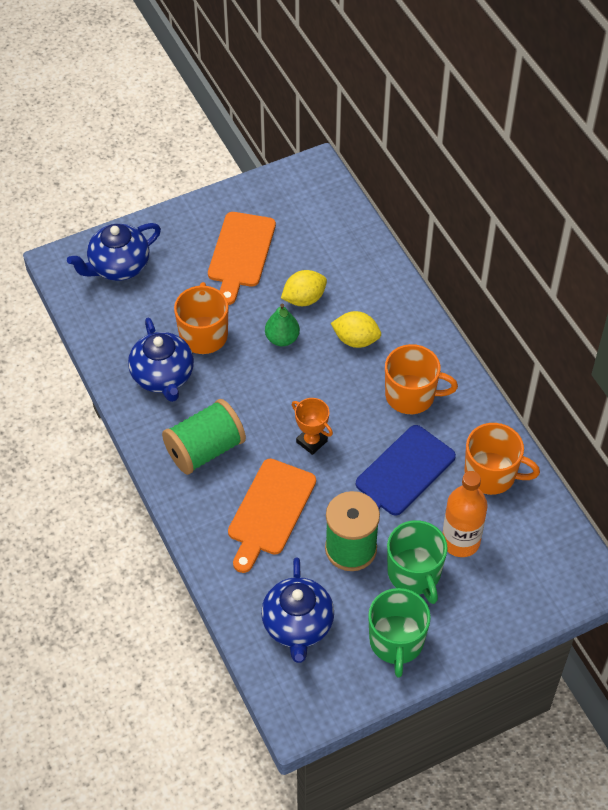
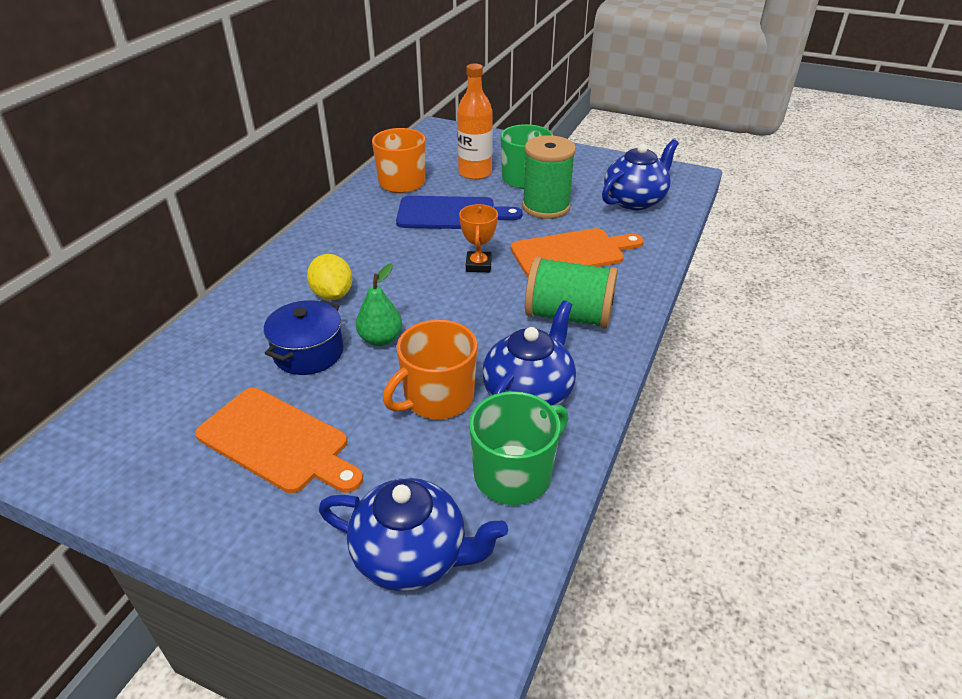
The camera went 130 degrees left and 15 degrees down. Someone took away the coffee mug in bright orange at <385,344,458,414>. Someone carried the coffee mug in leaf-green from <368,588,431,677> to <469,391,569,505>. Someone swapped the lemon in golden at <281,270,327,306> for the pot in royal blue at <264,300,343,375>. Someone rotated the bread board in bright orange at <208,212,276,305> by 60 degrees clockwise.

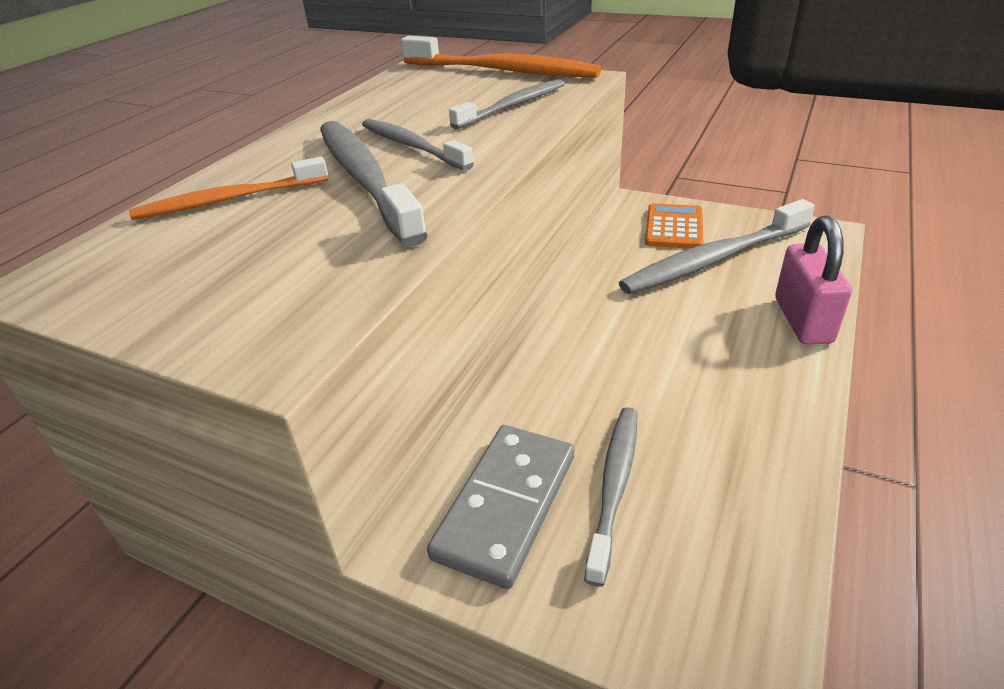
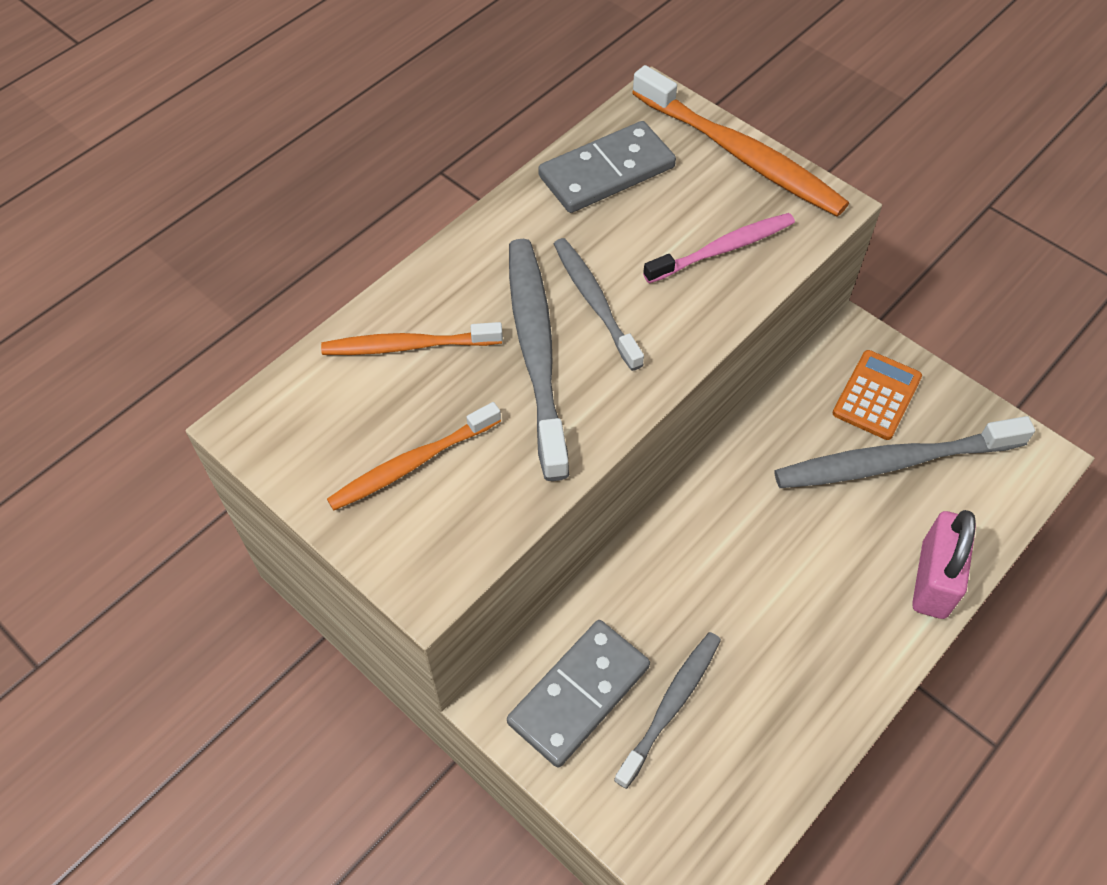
The camera went 15 degrees right and 20 degrees up. Someone put down the tooth brush in bright orange at <327,402,501,510>. Someone put down the domino piece in gray at <538,121,676,213>. Someone repainted the tooth brush in gray at <449,79,565,129>, which became the tooth brush in rosy at <643,213,795,284>.

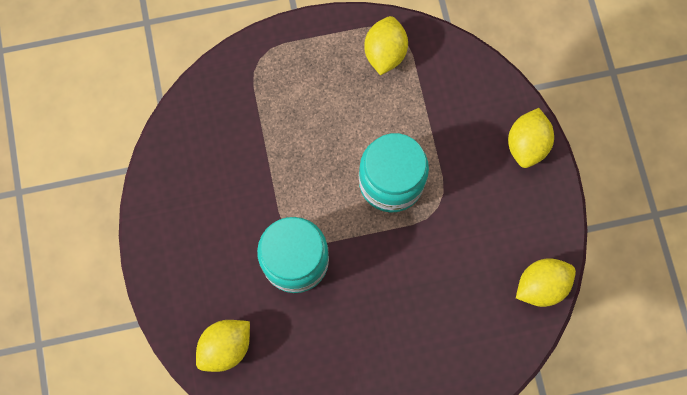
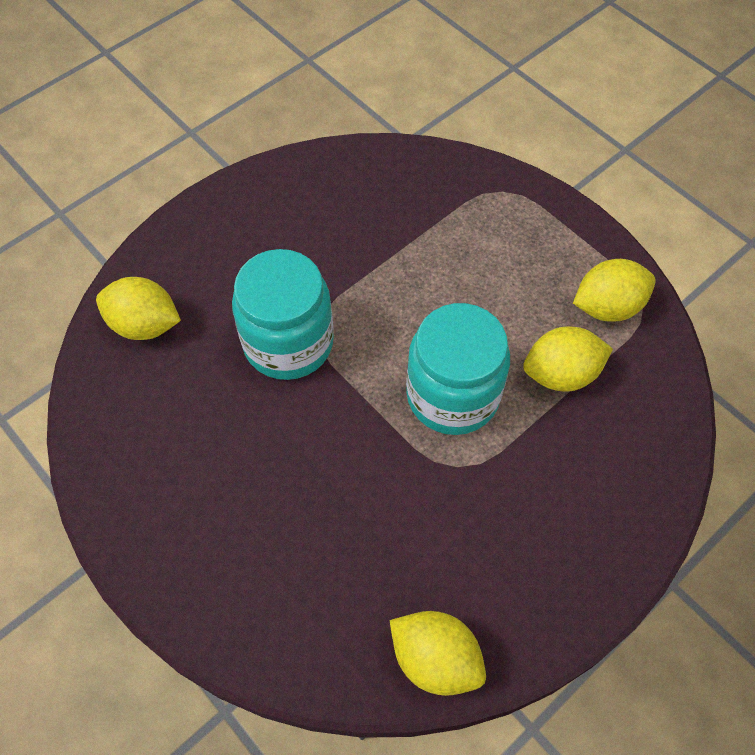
The camera went 60 degrees right and 15 degrees down. Someone carried the lemon in golden from <508,108,554,168> to <523,327,613,392>.

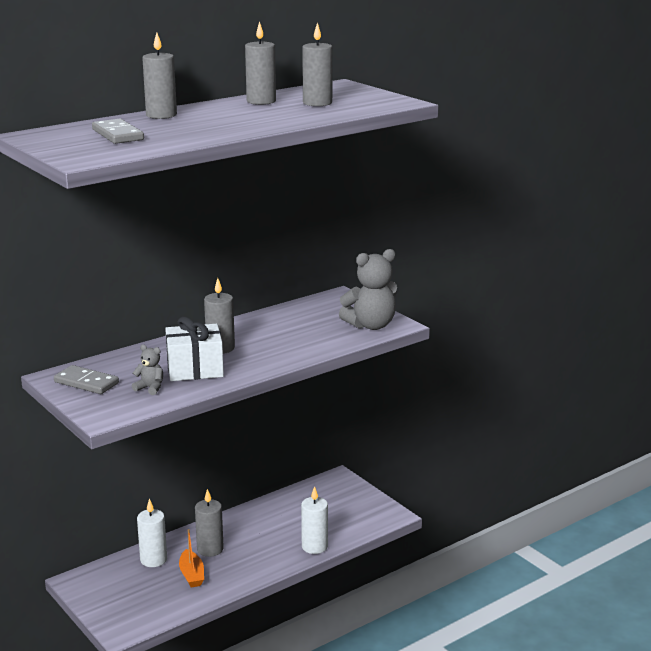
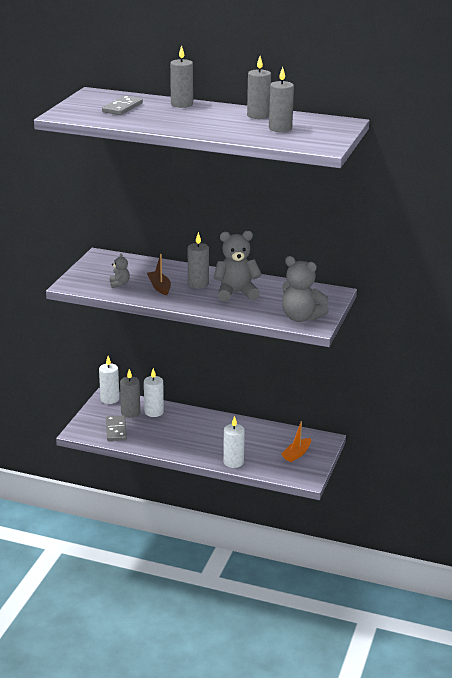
The camera went 55 degrees right and 5 degrees up. Someone put down the wax candle in white at <99,356,119,404>. Someone put down the teddy bear in gray at <214,231,262,302>. Someone carried the domino piece in gray from <54,365,119,394> to <106,415,127,441>. Someone carried the sailboat in bright orange from <179,529,204,587> to <281,421,311,462>. Someone carried the wax candle in gray from <195,489,224,557> to <120,369,140,418>. Someone swapped the present in white at <165,317,224,381> for the sailboat in brown at <147,254,171,295>.

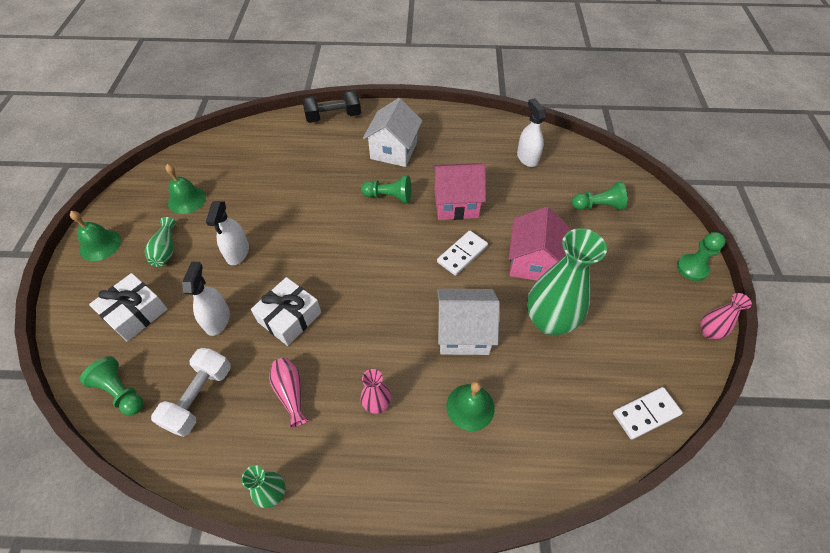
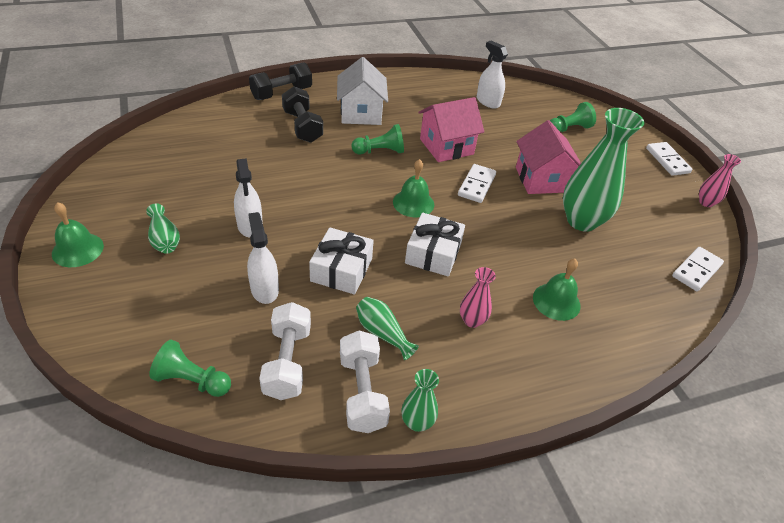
The camera went 25 degrees left and 10 degrees down. Someone took away the cottage in white at <437,289,500,355>. Someone put down the dumbbell in jet-black at <282,86,323,143>. Someone put down the dumbbell in white at <340,331,390,433>. Someone carried the present in white from <89,273,168,341> to <405,213,465,276>. Someone carried the hand bell in leaf-green from <165,164,206,214> to <393,159,434,217>. Someone swapped the game pawn in leaf-green at <677,232,725,281> for the domino piece in white at <646,142,693,176>. Someone repainted the vase in rosy at <269,358,308,428>, which became the vase in leaf-green at <356,297,419,360>.

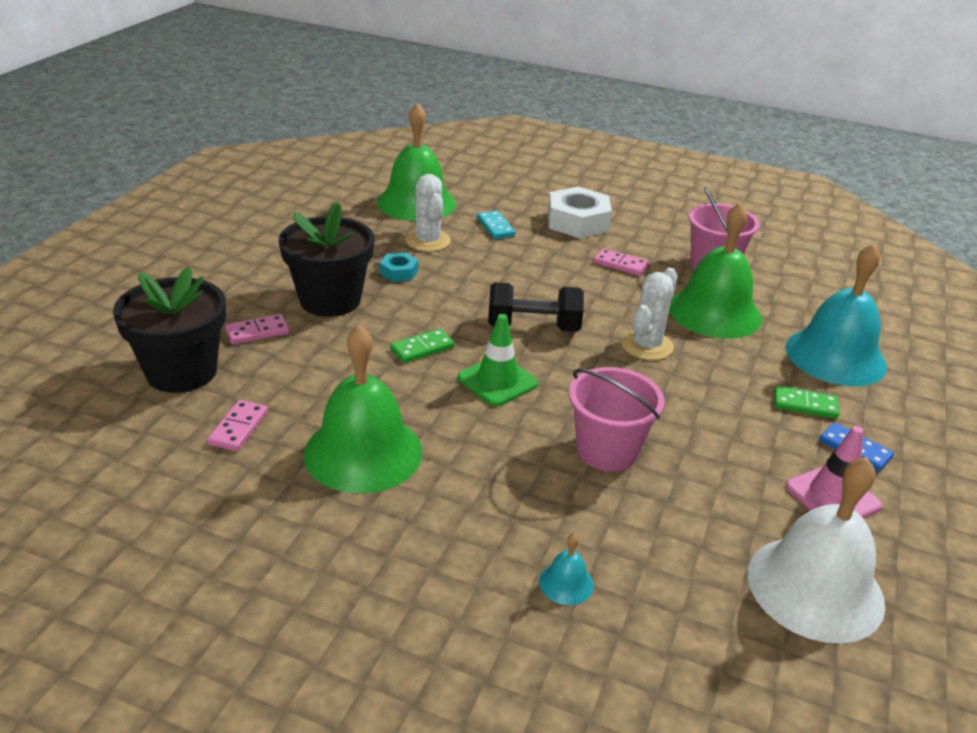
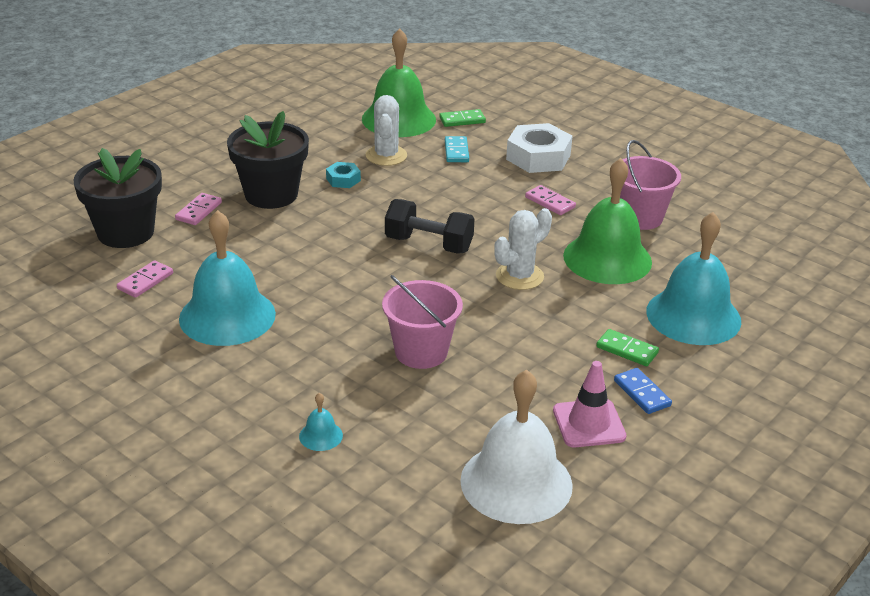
The camera went 20 degrees right and 0 degrees up. Someone took away the road cone in leaf-green at <458,314,538,406>. Someone carried the domino piece in leaf-green from <390,329,454,363> to <439,109,486,127>. Someone repainted the hand bell in leaf-green at <304,325,423,494>, which became the hand bell in aqua at <179,210,276,346>. Someone rotated the domino piece in rosy at <225,314,289,344> by 60 degrees counterclockwise.

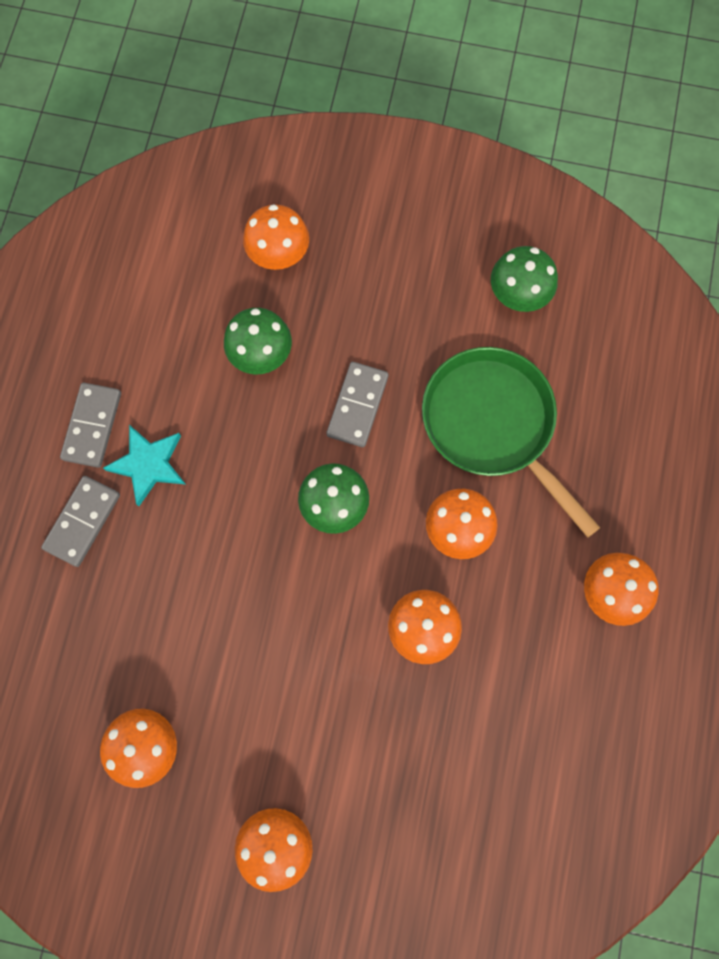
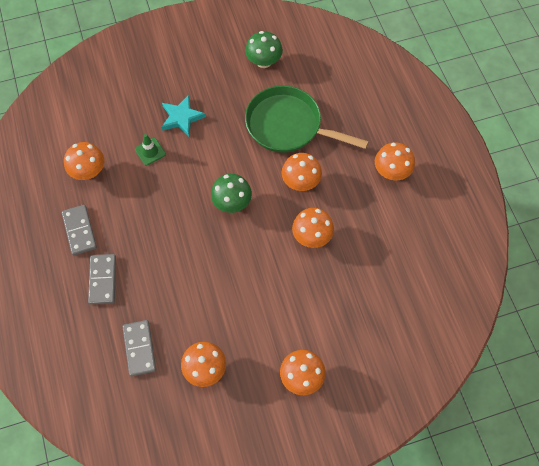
The camera went 30 degrees left and 10 degrees down. Someone carried the five-pointed star in aqua from <103,425,185,506> to <161,95,206,137>. Someone carried the toadstool in bright orange from <243,204,309,270> to <64,142,105,180>. Someone carried the domino piece in gray from <327,362,389,447> to <123,320,156,376>. Someone swapped the toadstool in leaf-green at <224,308,292,374> for the road cone in leaf-green at <135,134,166,165>.

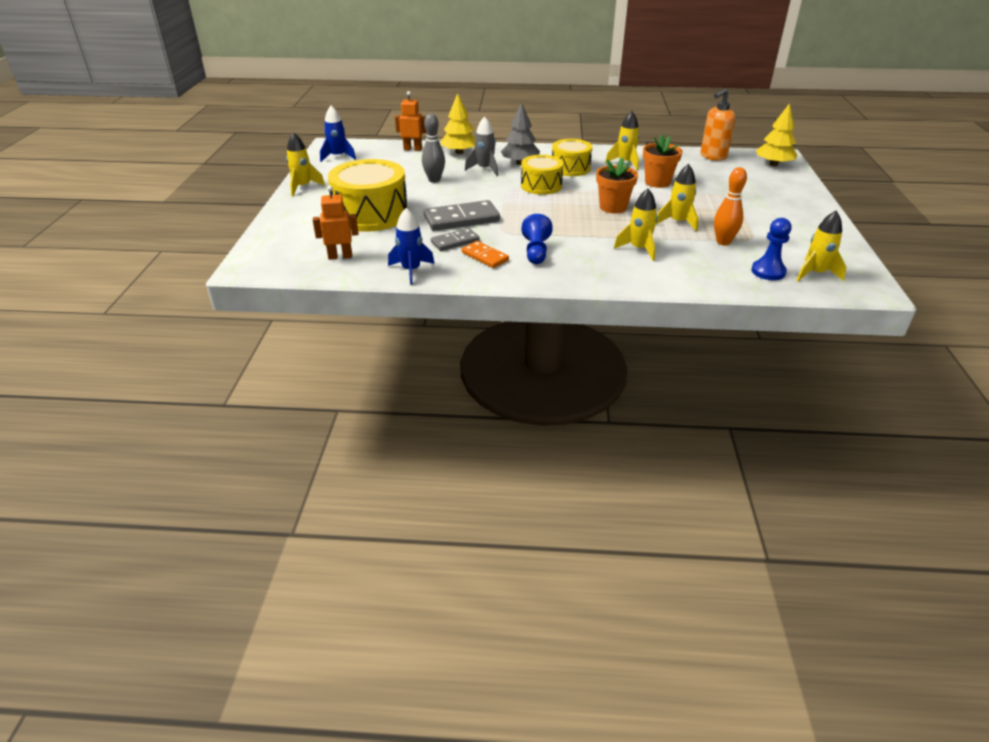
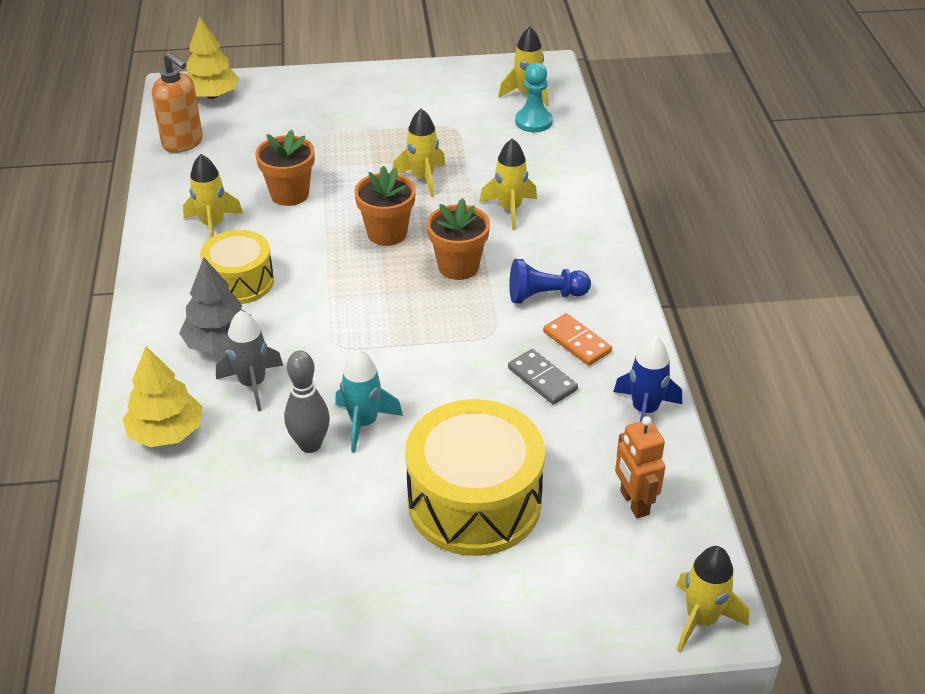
The camera went 100 degrees left and 5 degrees up. Someone took away the toy rocket in royal blue at <320,106,356,162>. Someone took away the robot in bright orange at <395,91,426,151>. Someone took away the domino piece in gray at <424,200,500,231>. Someone took away the toy drum in golden at <521,155,564,195>. Someone took away the bowling pin in bright orange at <714,167,747,246>. Someone put down the toy rocket in aqua at <335,349,403,453>. Someone put down the flower pot in bright orange at <427,198,490,280>. Someone carried the toy rocket in golden from <286,132,325,196> to <677,546,749,653>. Someone repainted the game pawn in royal blue at <751,218,791,280>, which became the game pawn in aqua at <515,63,553,132>. Someone rotated the domino piece in bright orange at <462,241,509,268> by 75 degrees counterclockwise.

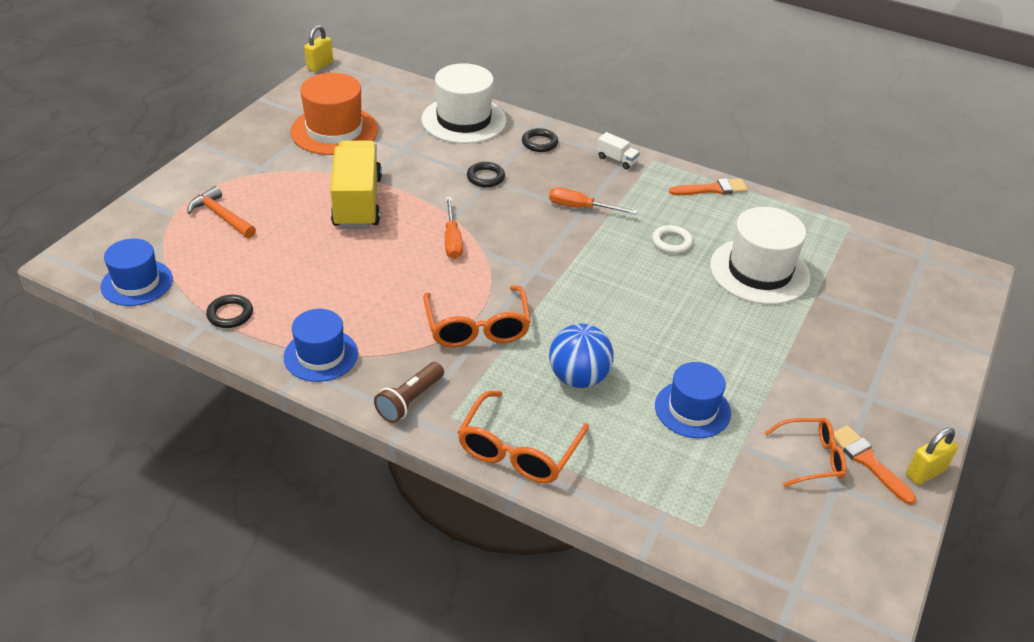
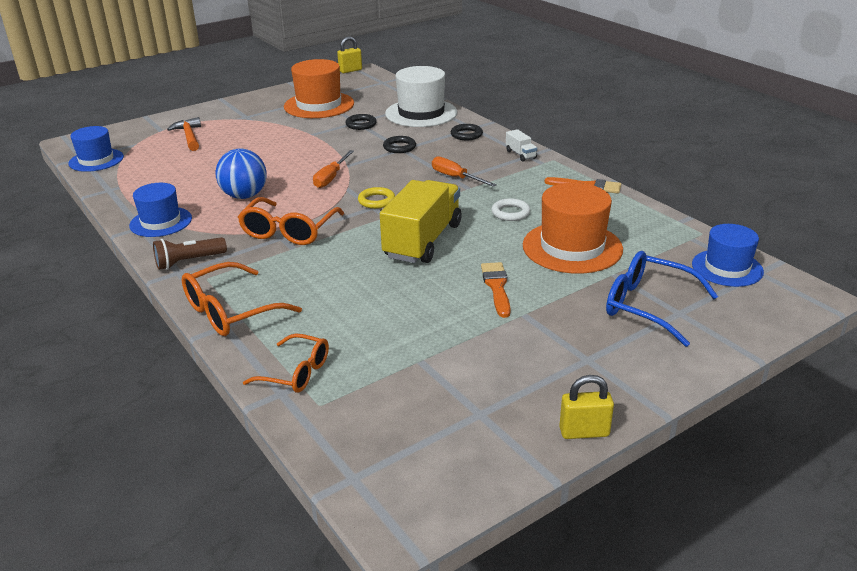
The camera went 30 degrees right and 10 degrees down. Someone put down the ring in golden at <358,187,395,209>. Someone put down the spectacles in royal blue at <606,251,718,347>. Someone carried the ring in jet-black from <206,295,253,328> to <345,114,377,130>. Someone carried the lorry in golden from <330,140,382,229> to <380,180,462,263>. Someone carried the play ball in royal blue from <549,324,614,388> to <215,149,267,199>. Someone carried the top hat in royal blue from <655,362,731,438> to <692,224,764,287>. Someone carried the spectacles in bright orange from <765,418,847,487> to <243,334,329,393>. Someone carried the brush in bright orange from <834,425,916,505> to <481,262,511,318>. Someone repainted the top hat in white at <710,207,811,305>, which became the top hat in bright orange at <523,183,623,274>.

